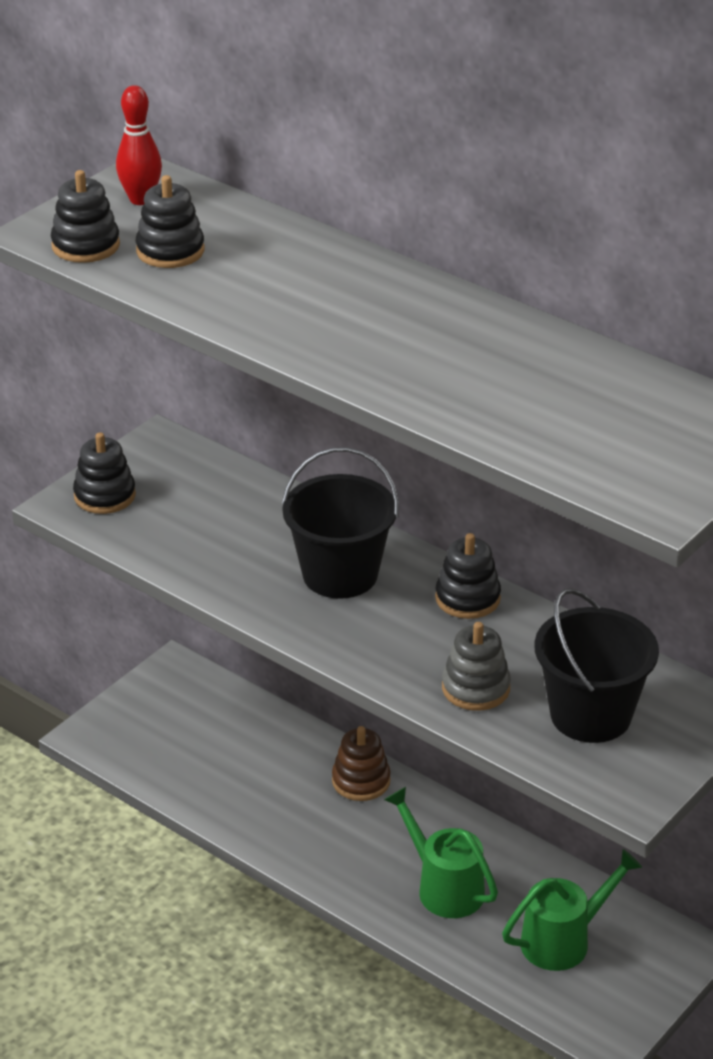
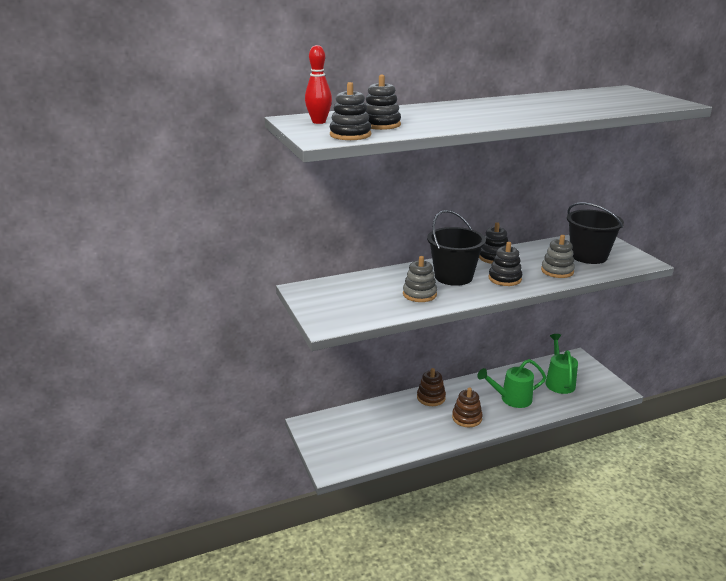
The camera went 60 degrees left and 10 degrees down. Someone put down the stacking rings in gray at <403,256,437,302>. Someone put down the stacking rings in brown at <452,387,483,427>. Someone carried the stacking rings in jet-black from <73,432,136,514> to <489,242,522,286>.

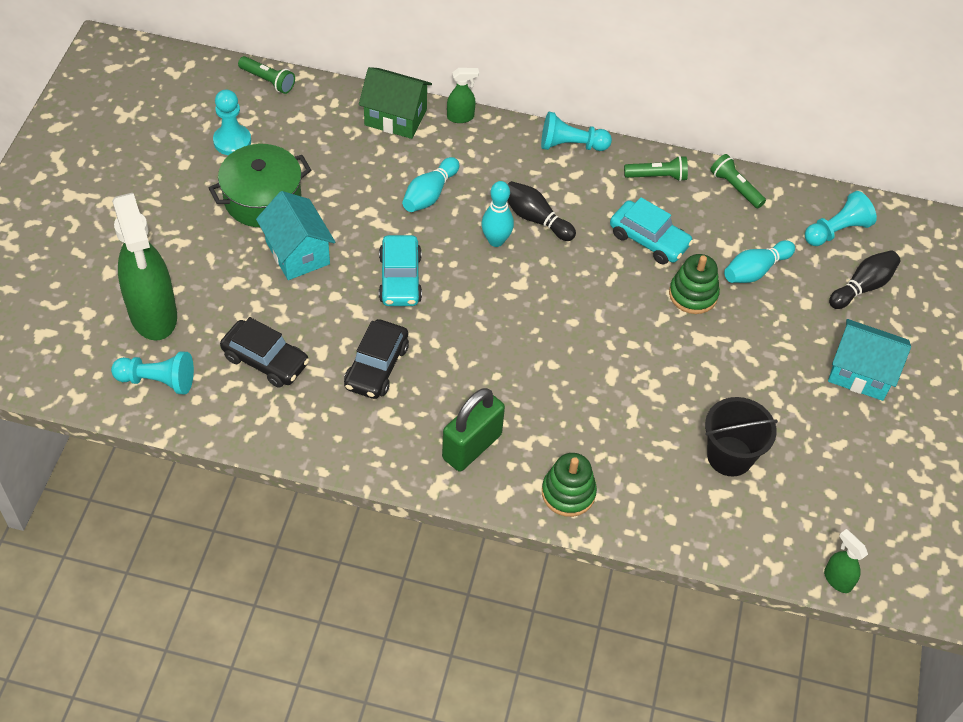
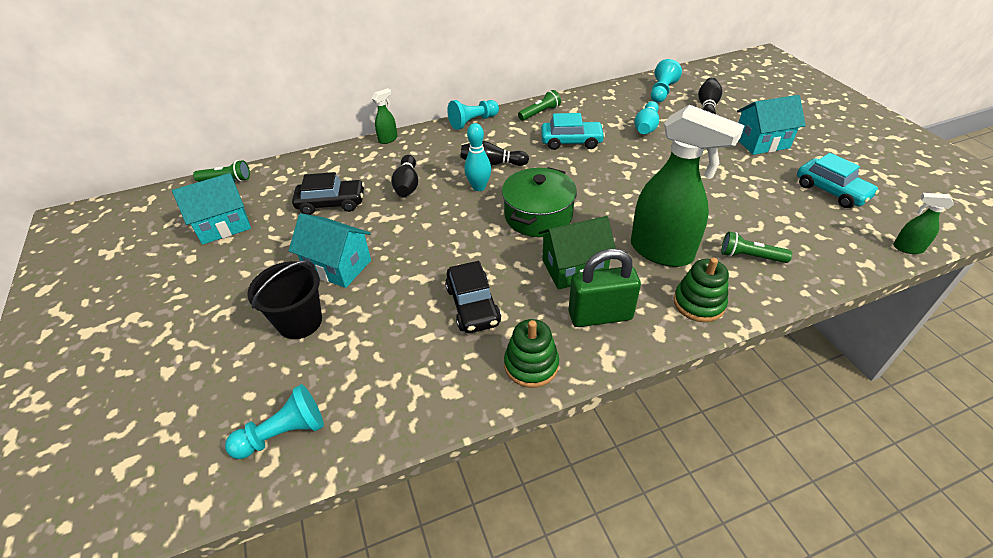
The camera went 30 degrees left and 10 degrees down. Someone carried the spray cleaner in leaf-green from <112,193,177,341> to <631,105,745,267>. Someone carried the pot in leaf-green from <209,144,311,227> to <502,167,577,237>. Someone carried the toy car in jet-black from <220,317,309,388> to <292,172,365,215>. Someone carried the cottage in leaf-green from <359,67,432,139> to <538,216,616,290>. Someone carried the toy car in aqua from <379,235,422,306> to <797,153,879,208>. Someone carried the stacking rings in leaf-green from <669,254,720,314> to <504,319,559,388>. Someone carried the sand bucket in jet-black from <705,397,778,477> to <247,260,322,339>. Someone carried the torch in leaf-green from <710,154,766,209> to <721,232,792,263>. Someone swapped the game pawn in aqua at <213,89,251,155> for the cottage in aqua at <172,173,251,245>. Someone repainted the bowling pin in aqua at <402,157,459,212>, which became the bowling pin in jet-black at <391,155,418,197>. Someone rotated the small lock in leaf-green at <442,388,505,471> by 75 degrees clockwise.

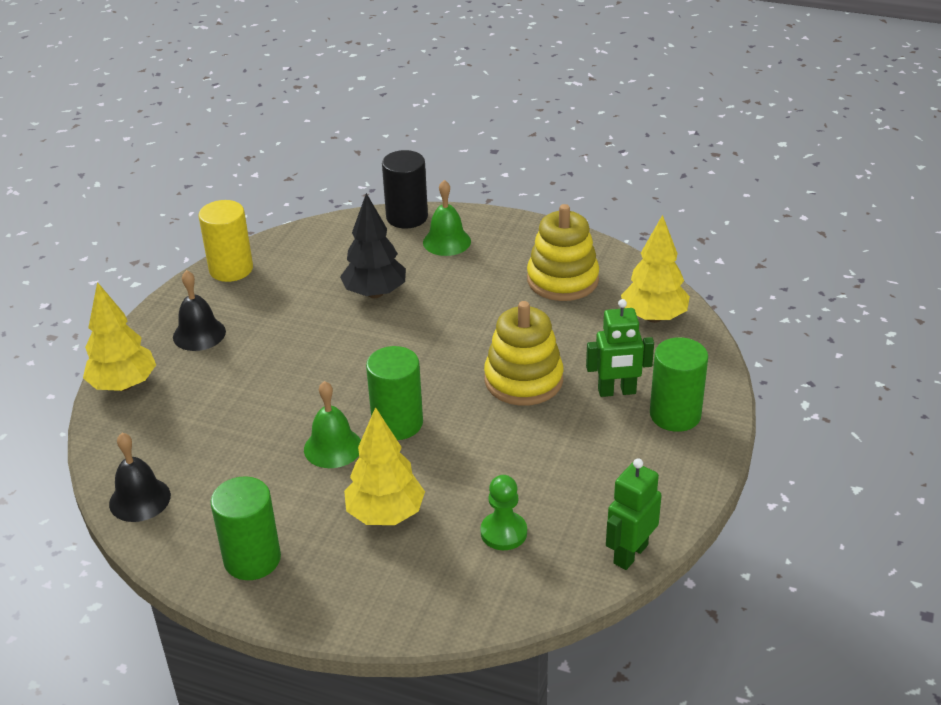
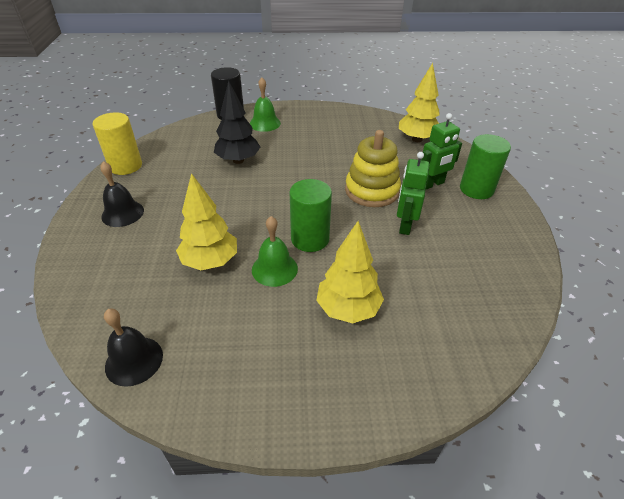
The camera went 25 degrees left and 5 degrees up. Someone took away the cylinder in leaf-green at <210,477,281,580>. Someone took away the game pawn in leaf-green at <480,475,527,550>. Someone took away the stacking rings in golden at <527,204,599,301>. Someone carried the tree in golden from <83,282,156,391> to <176,173,237,270>. Someone carried the robot in leaf-green from <606,458,662,570> to <397,152,429,235>.

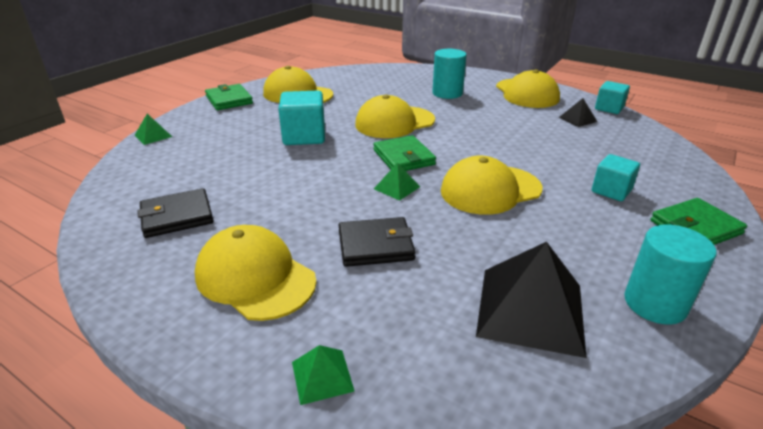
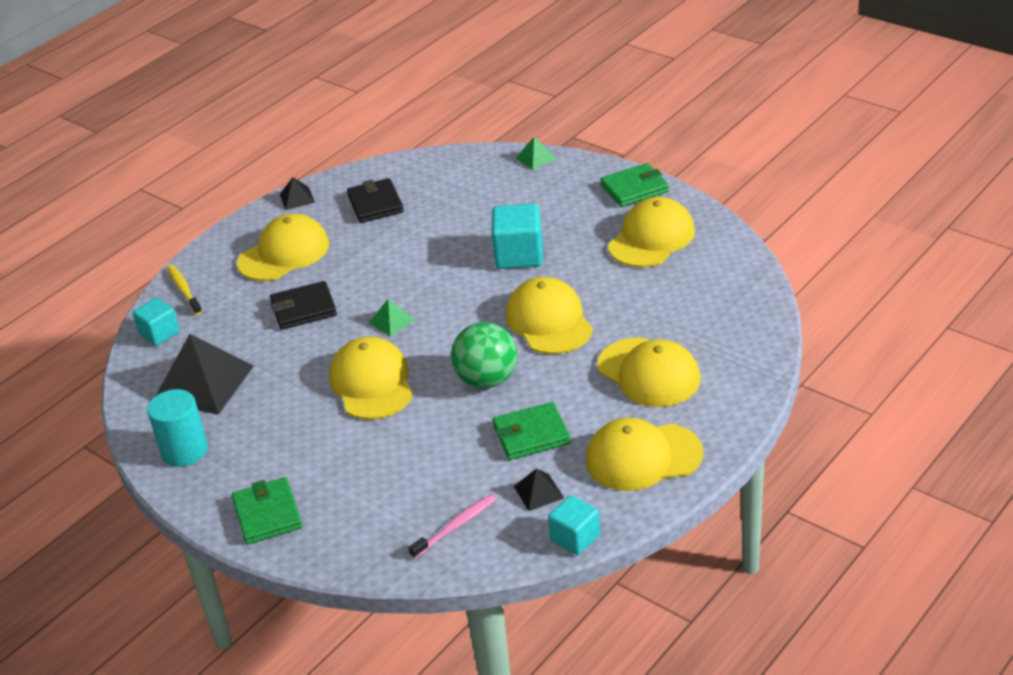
The camera went 100 degrees right and 5 degrees up. Someone put down the pyramid in jet-black at <280,177,315,210>. Someone put down the tooth brush in rosy at <409,494,496,559>. Someone put down the play ball in leaf-green at <451,322,517,388>. Someone carried the card wallet in leaf-green from <373,135,436,171> to <492,402,571,460>. Someone carried the block in aqua from <592,154,640,201> to <132,297,180,346>. Someone swapped the pyramid in leaf-green at <292,345,355,405> for the tooth brush in golden at <167,265,202,315>. Someone swapped the cylinder in aqua at <432,49,467,99> for the cap in golden at <597,338,701,407>. Someone rotated the card wallet in jet-black at <339,217,416,267> by 75 degrees clockwise.

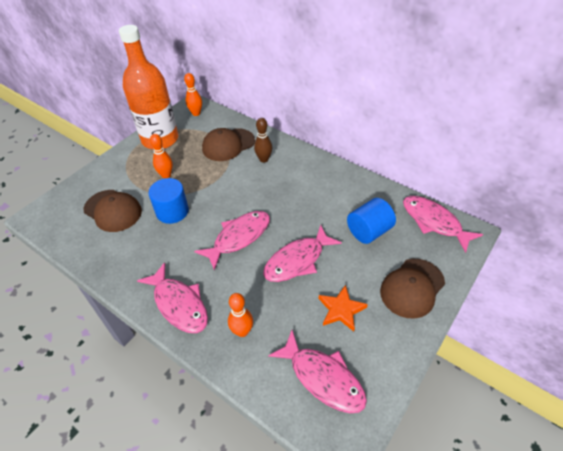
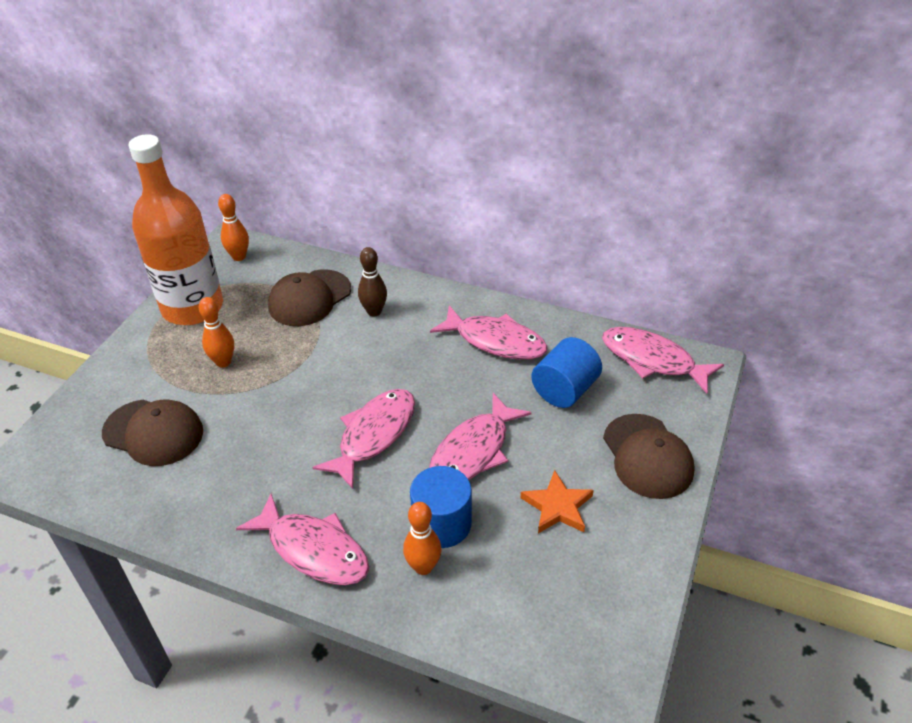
The camera went 15 degrees left and 5 degrees down. Someone carried the cylinder in royal blue from <148,178,189,224> to <410,466,472,548>. Someone carried the fish in rosy from <268,330,367,413> to <430,305,548,360>. Someone rotated the cap in brown at <380,259,445,319> by 45 degrees counterclockwise.

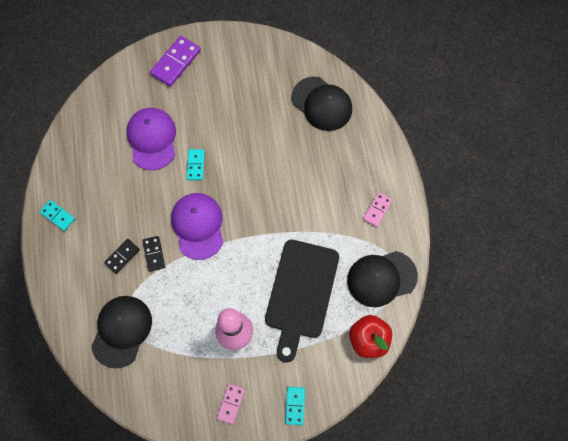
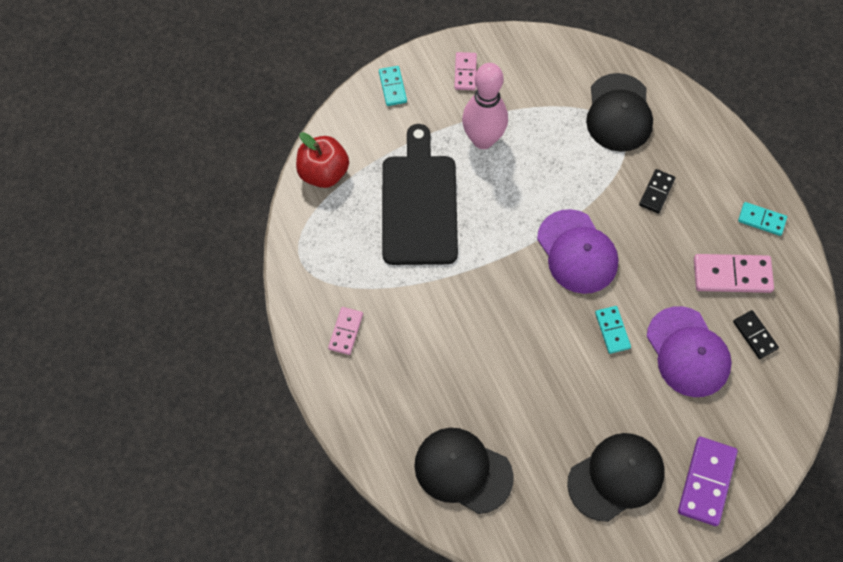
The camera went 165 degrees right and 5 degrees down. Someone put down the domino piece in rosy at <694,254,774,293>. Someone carried the domino piece in jet-black from <143,236,165,272> to <733,310,779,359>. Someone carried the cap in jet-black from <347,251,418,307> to <567,433,665,522>.

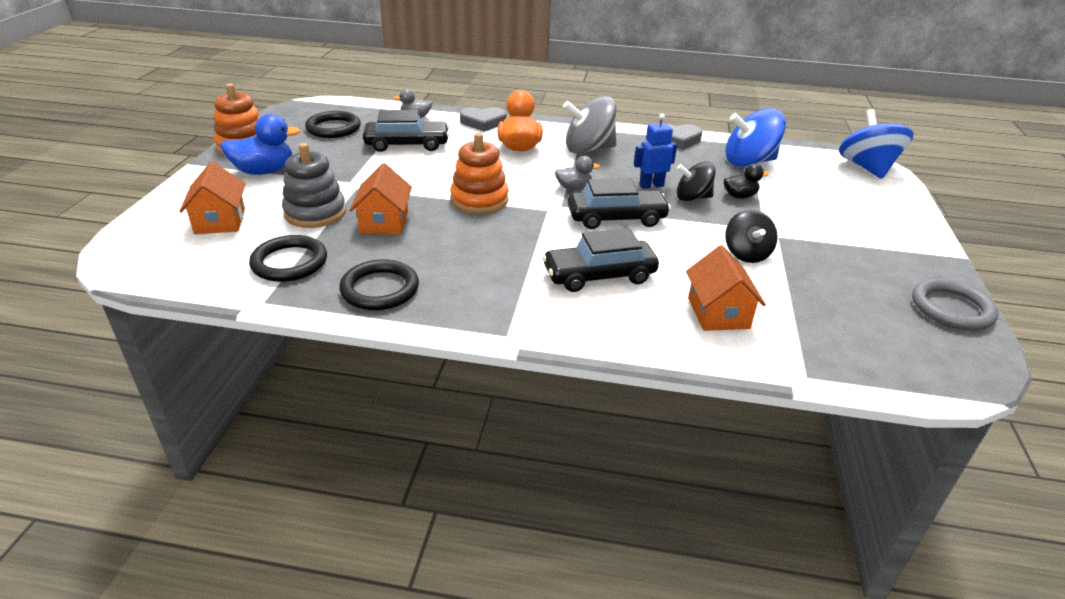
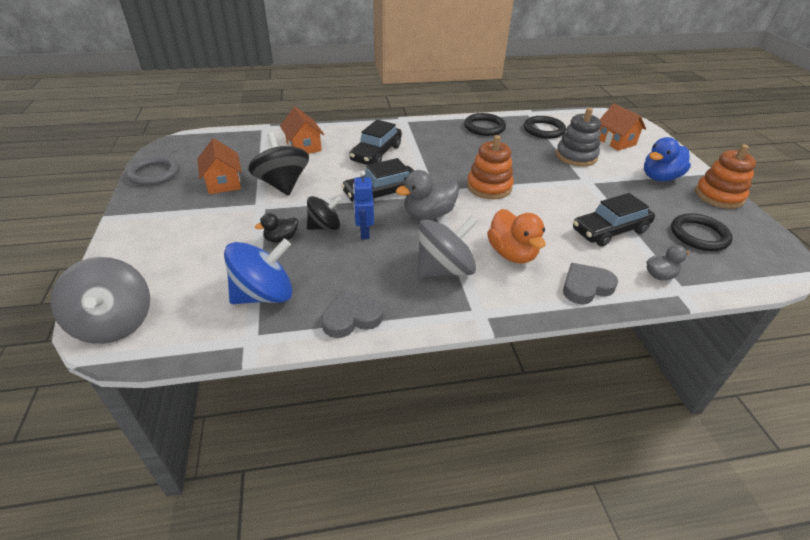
The camera went 160 degrees right and 5 degrees up. Someone carried the cottage in bright orange from <350,163,412,235> to <197,139,242,194>. Someone repainted the whirligig in royal blue at <839,109,914,179>, which became the whirligig in gray at <51,257,150,344>. Someone rotated the toy car in jet-black at <542,228,659,292> by 150 degrees clockwise. Someone rotated the robot in royal blue at <634,114,677,189> by 120 degrees clockwise. Someone scaled the duck in gray at <555,156,600,190> by 1.72. Someone scaled the whirligig in jet-black at <725,210,778,263> by 1.56.

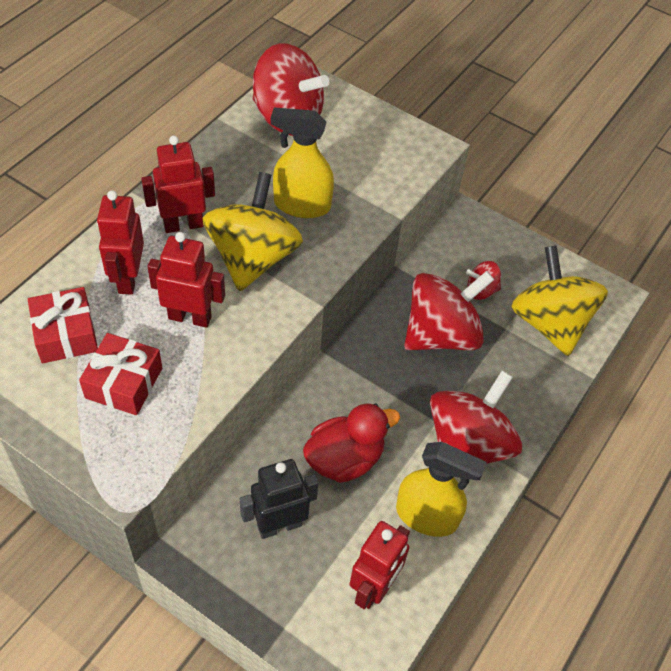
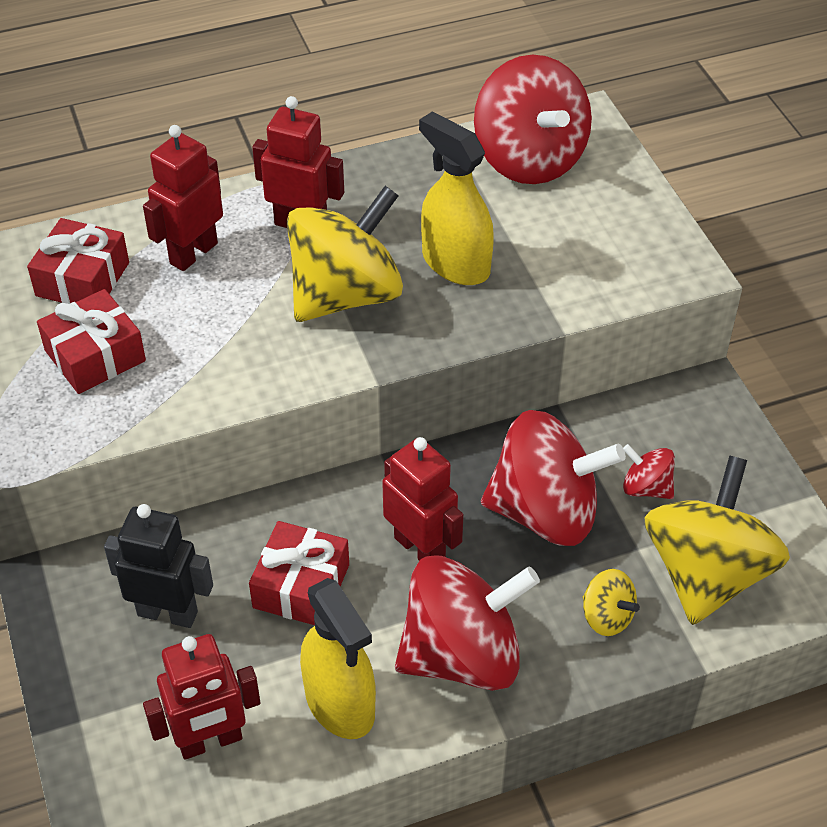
The camera went 40 degrees right and 5 degrees down. Someone put down the whirligig in golden at <583,569,640,636>. Someone carried the robot in scarlet from <147,232,225,327> to <382,437,464,561>. Someone swapped the duck in scarlet at <303,403,400,483> for the present in scarlet at <249,521,349,625>.

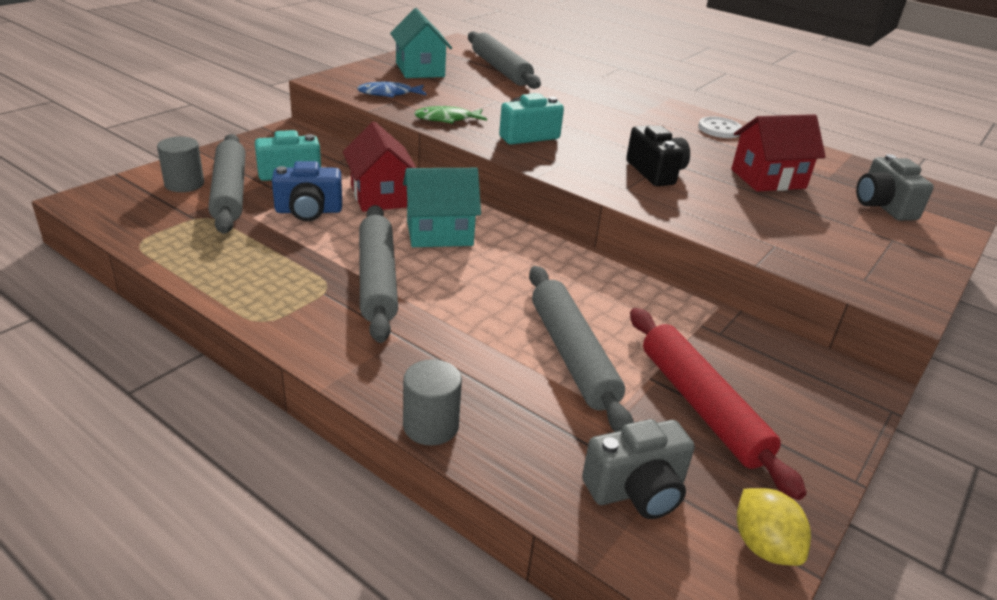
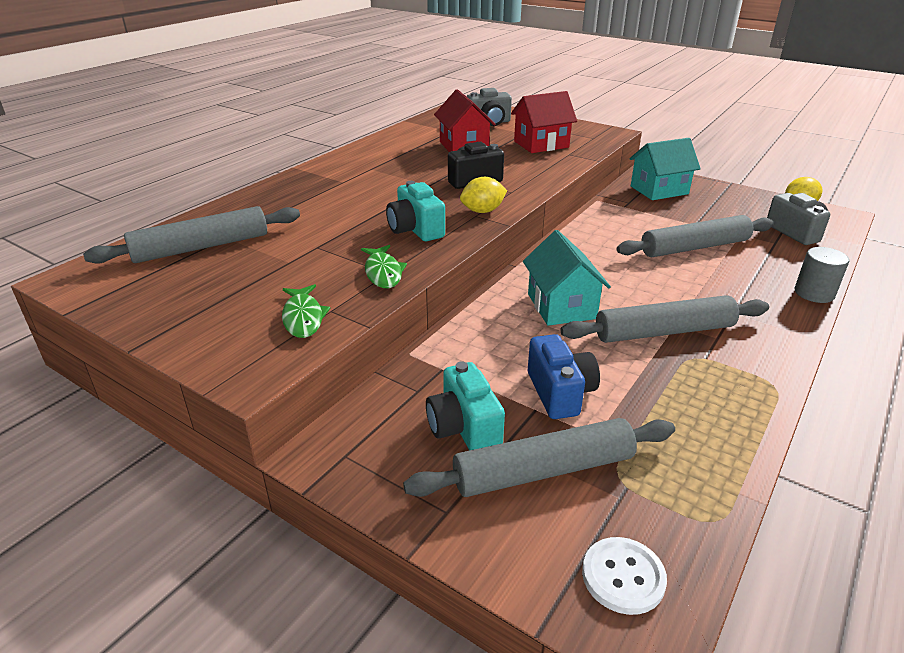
The camera went 90 degrees left and 0 degrees up. Someone took away the cylinder in gray at <157,137,204,192>. Someone took away the dough roller in scarlet at <630,308,807,500>. Someone put down the lemon in golden at <460,177,507,213>. Someone carried the cottage in scarlet from <343,121,416,212> to <511,91,577,153>. Someone carried the cottage in aqua from <390,8,452,78> to <630,138,701,200>. Someone carried the sewing button in white from <698,116,742,138> to <582,537,667,615>. Someone repainted the fish in royal blue at <357,82,427,98>, which became the fish in leaf-green at <282,284,330,338>.

